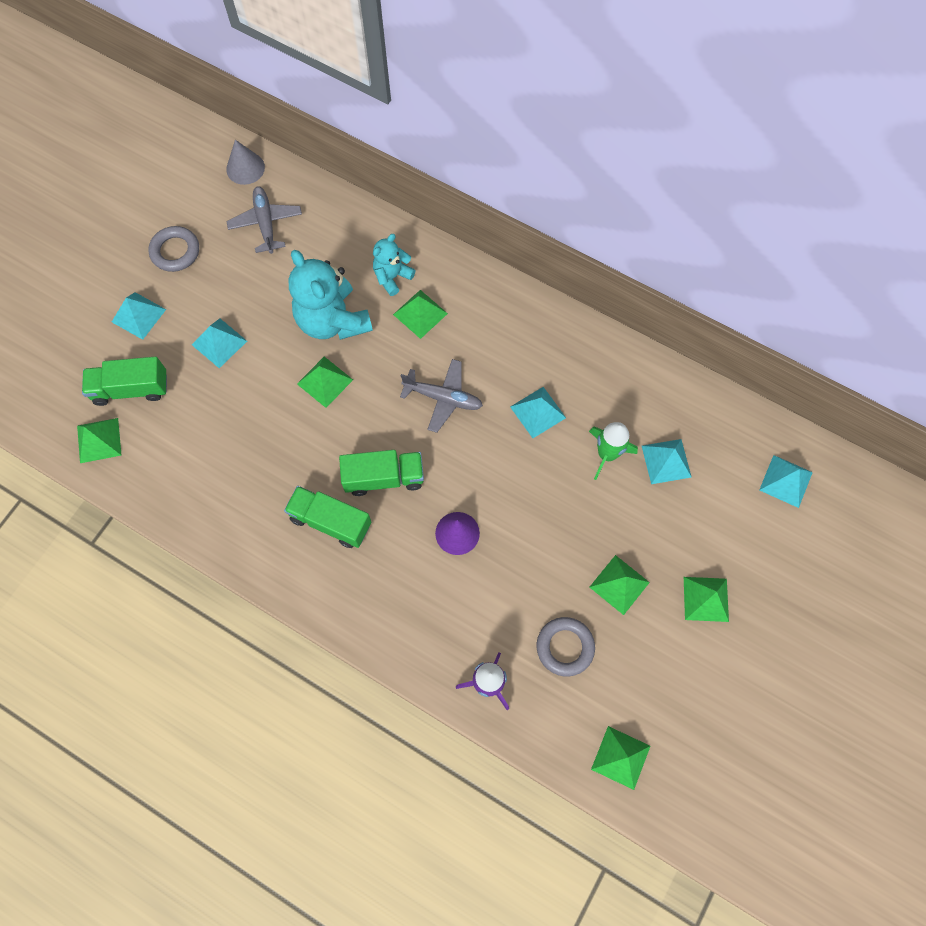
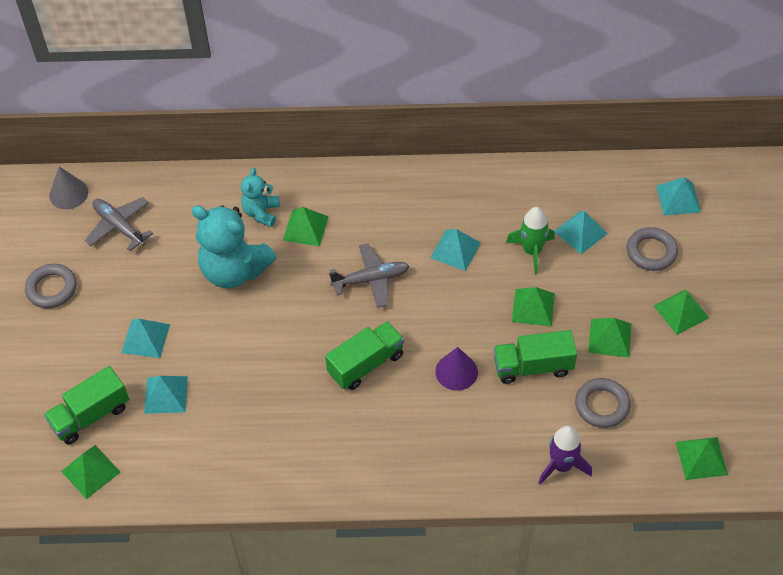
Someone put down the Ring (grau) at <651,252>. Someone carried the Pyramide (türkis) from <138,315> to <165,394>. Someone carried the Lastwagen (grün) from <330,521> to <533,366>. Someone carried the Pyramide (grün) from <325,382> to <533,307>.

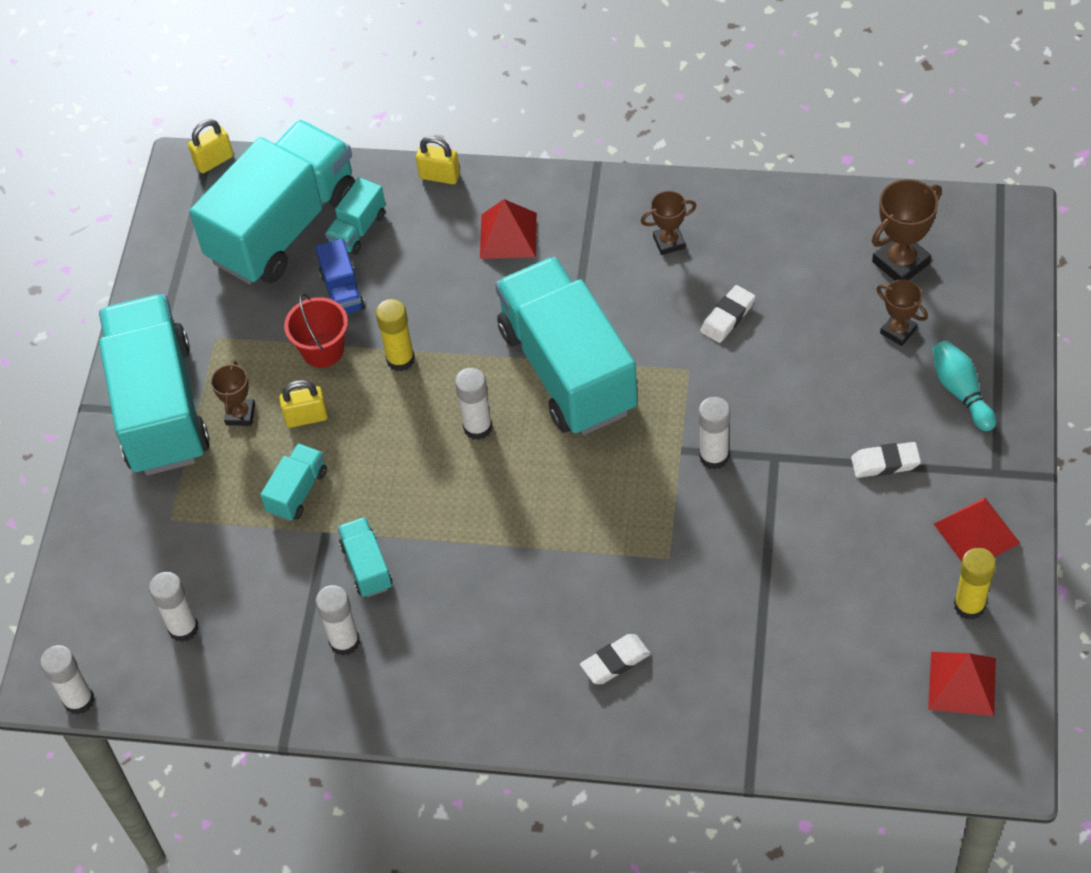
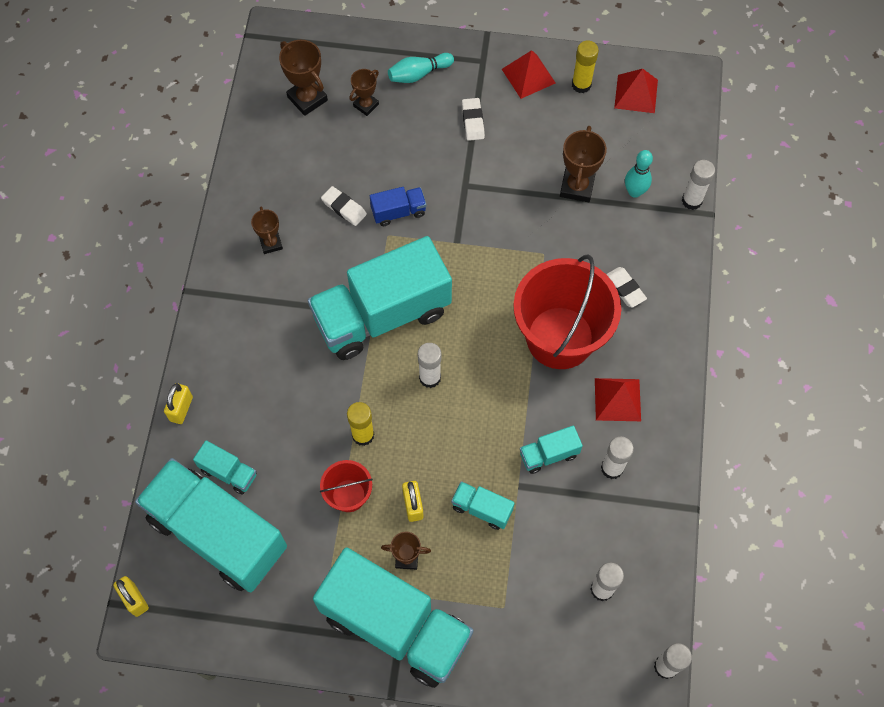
Someone put down the Eimer (rot) at <560,337>. Someone put down the Pokal (braun) at <577,187>. Someone put down the Bowlingkegel (türkis) at <634,192>. Someone carried the Lastwagen (blau) from <342,291> to <398,212>. Someone carried the Pyramide (rot) from <508,235> to <617,399>. Someone carried the Klebestift (weiß) from <714,456> to <692,201>. Someone rotated the Lastwagen (türkis) at <160,407> by 135 degrees counterclockwise.

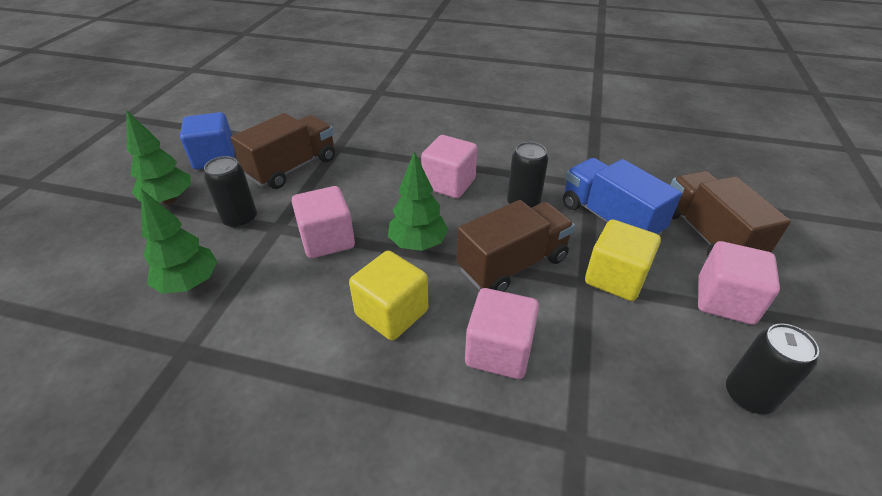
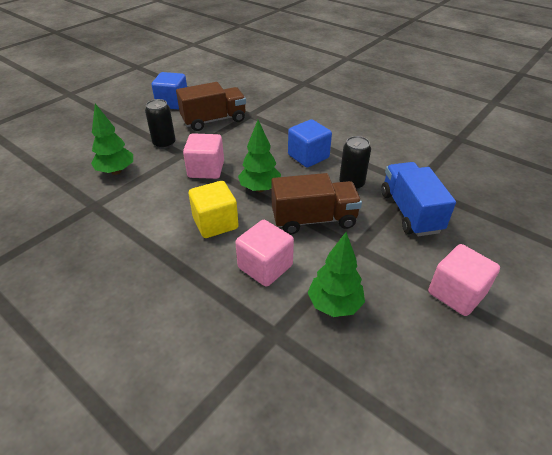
Someone took away the Kubus (gelb) at <615,278>. Someone took away the Lastwagen (braun) at <708,236>. Someone took away the Dose (schwarz) at <748,395>. Someone carried the Baum (grün) from <169,200> to <334,304>. Someone repainted the Kubus (rosa) at <449,184>, which became the Kubus (blau) at <308,156>.

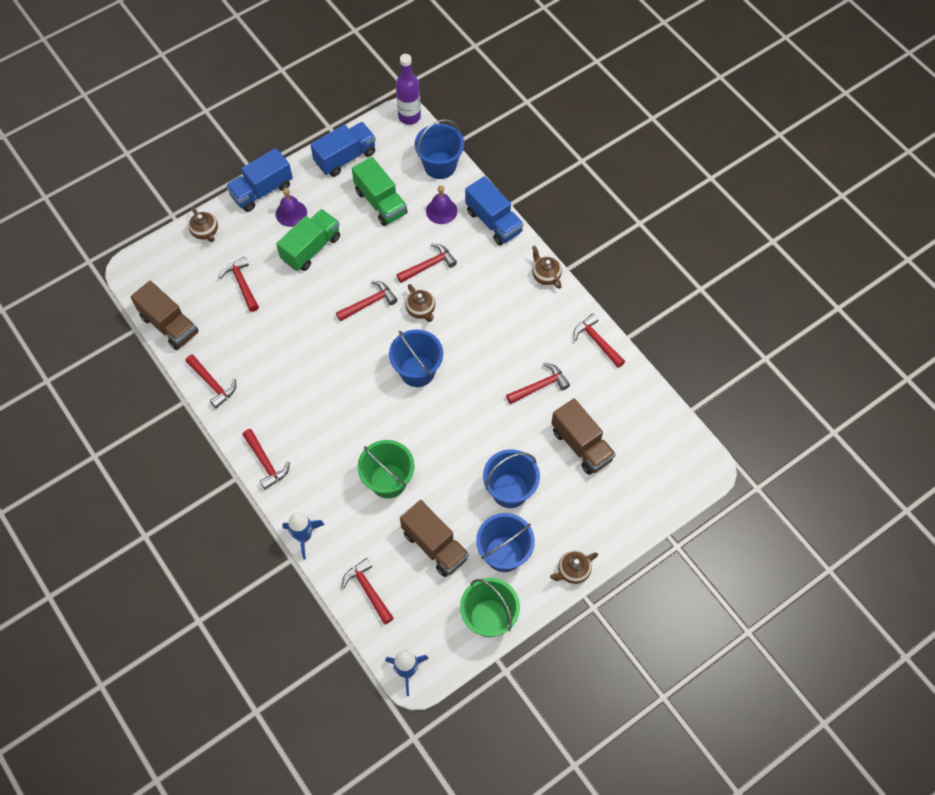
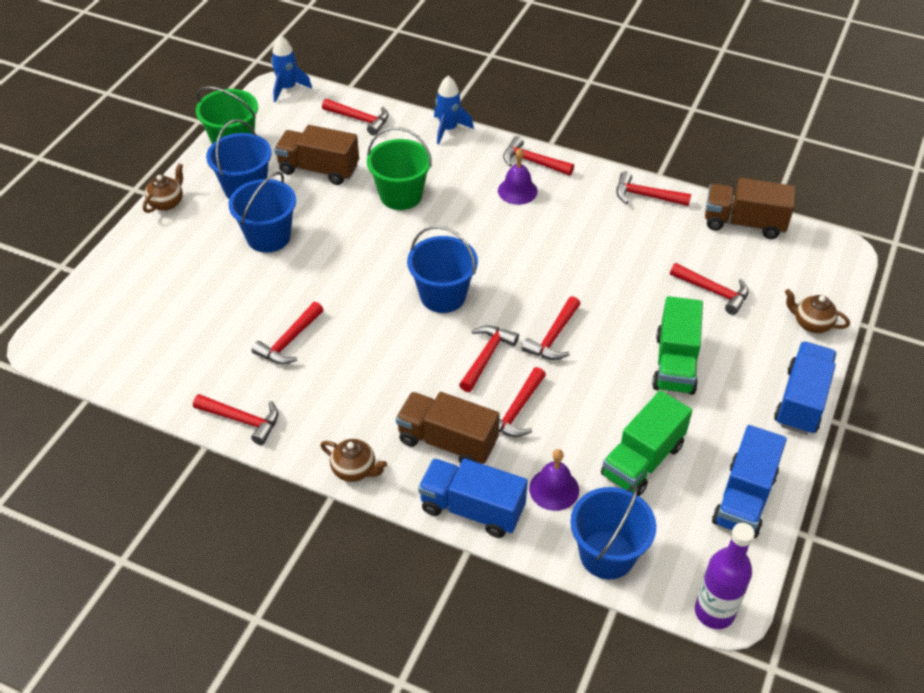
Someone carried the Glocke (lila) from <291,213> to <517,191>. Someone carried the Lastwagen (braun) from <581,445> to <447,441>. Someone swapped the Teekanne (braun) at <421,310> for the Hammer (rot) at <486,357>. Someone rotated the Lastwagen (grün) at <381,202> by 75 degrees counterclockwise.

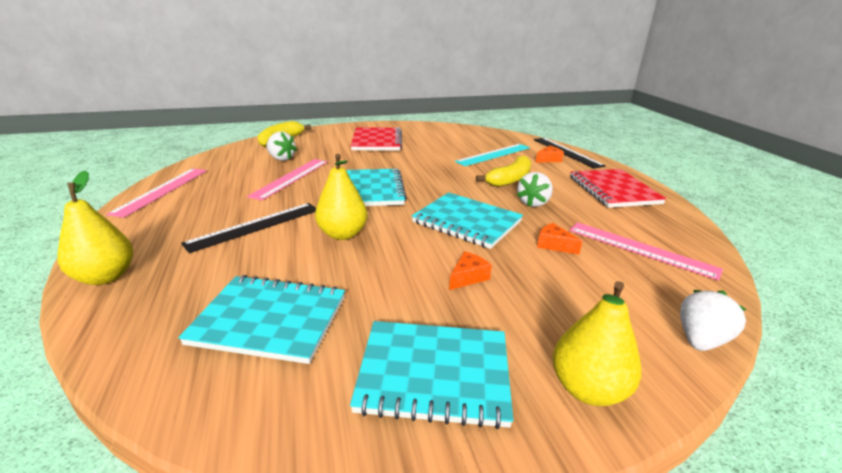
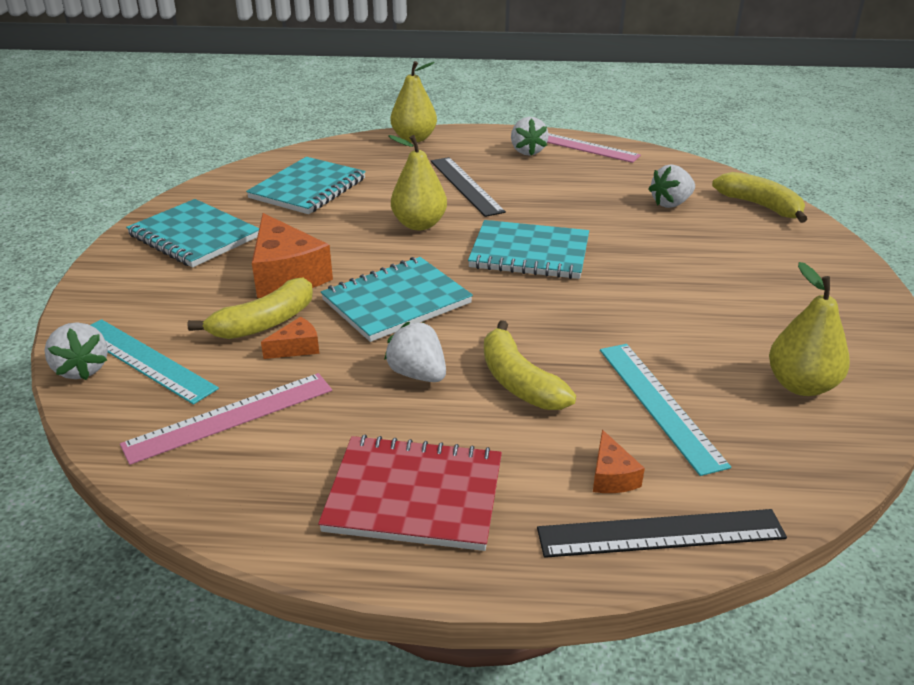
Someone took away the Lineal (rosa) at <291,178>. Someone took away the Notizbuch (rot) at <377,141>. Someone put down the Lineal (türkis) at <144,360>. Someone put down the Banane (gelb) at <264,323>. Someone put down the Erdbeere (weiß) at <527,151>. Someone carried the Birne (gelb) from <587,389> to <801,385>. Someone rotated the Notizbuch (türkis) at <434,374> by 75 degrees counterclockwise. Someone scaled the Käse (orange) at <468,277> by 2.12.

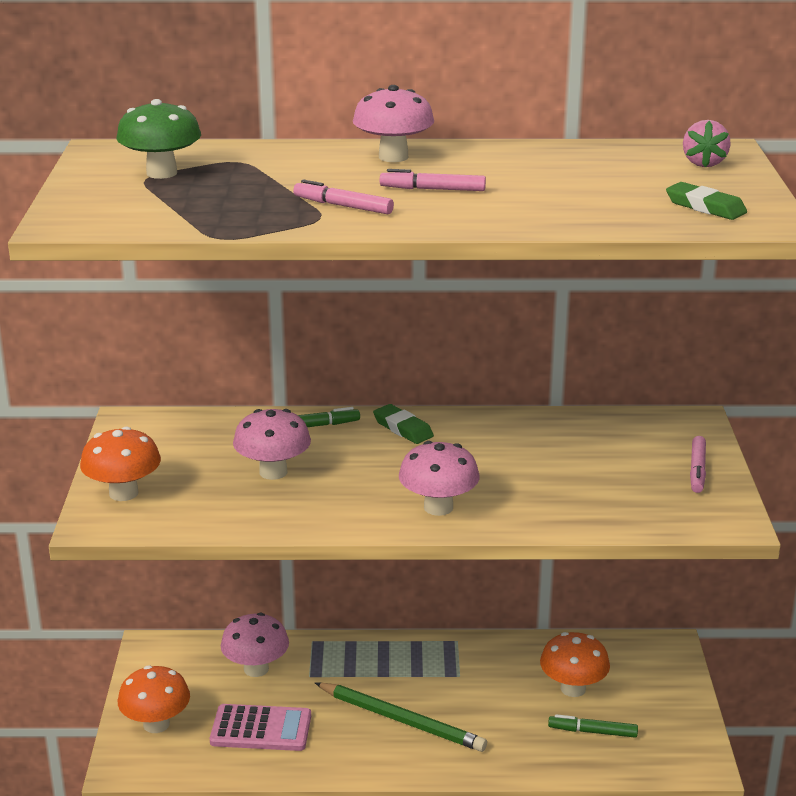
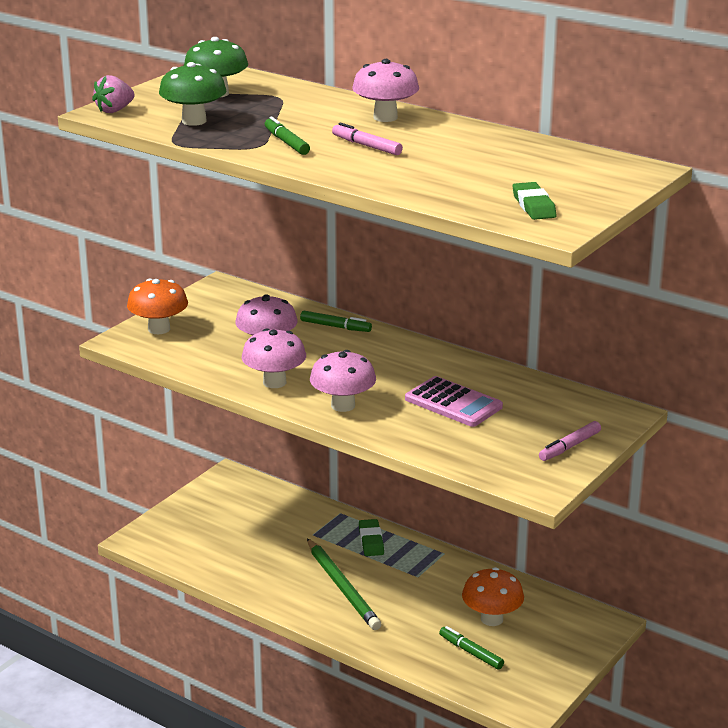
Someone took away the Pilz (orange) at <156,724>. Someone put down the Pilz (grün) at <194,121>. Someone carried the Taschenrechner (rosa) from <261,729> to <453,403>. Someone carried the Pilz (rosa) from <256,669> to <274,382>. Someone carried the Radiergummi (grün) from <403,428> to <371,541>. Someone carried the Erdbeere (rosa) from <704,163> to <114,110>. Someone repainted the Filzstift (rosa) at <343,206>, which became the Filzstift (grün) at <286,142>.

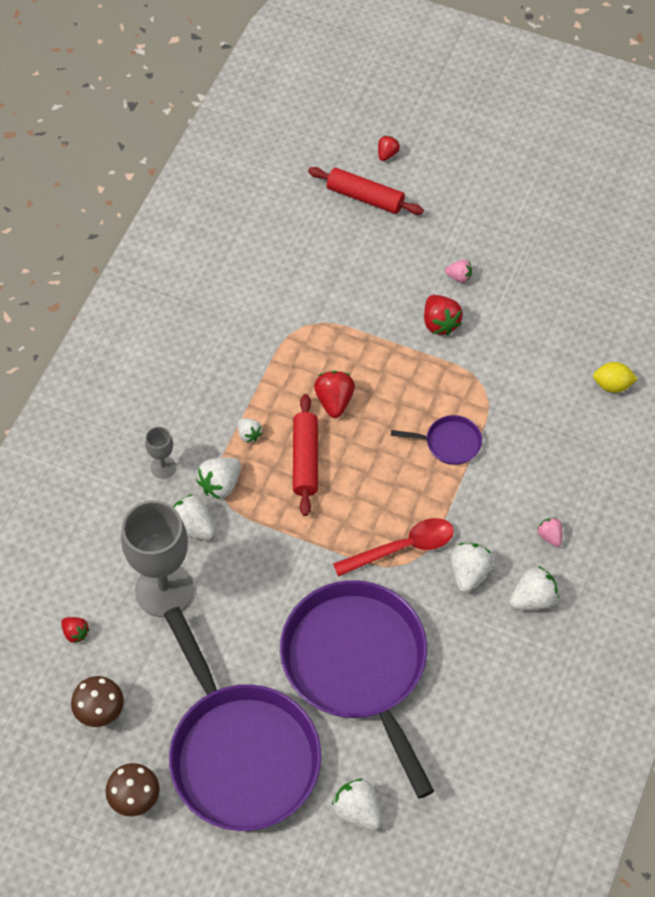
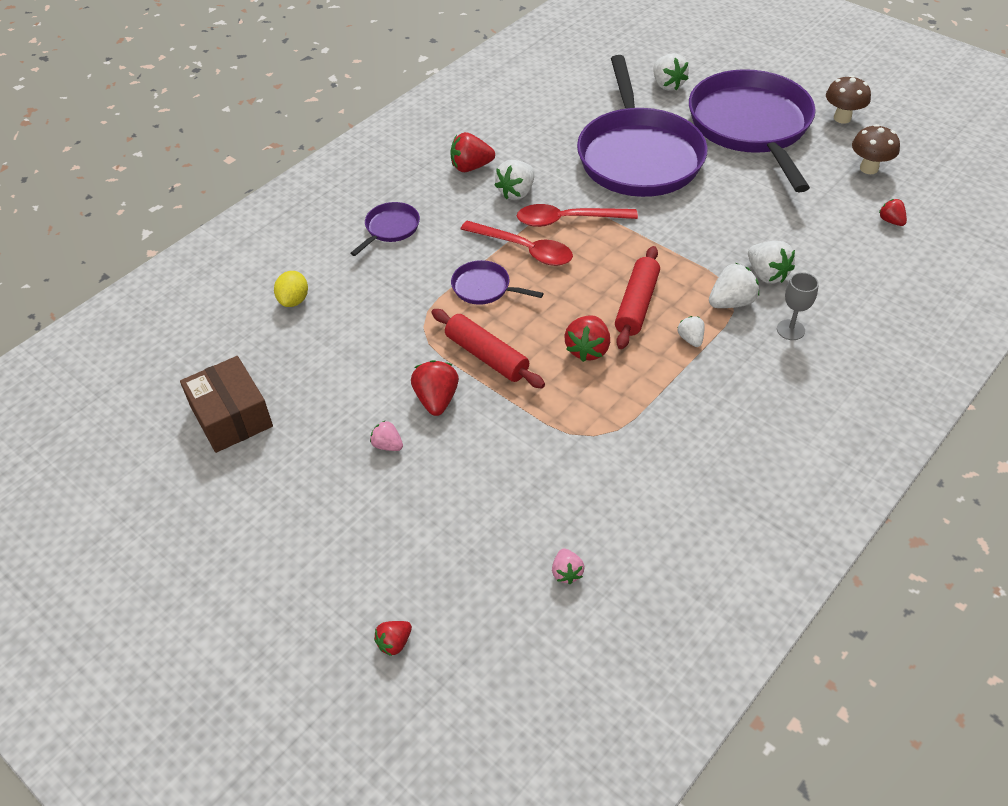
Someone took away the Kelch (grau) at <164,590>. Someone put down the Schachtel (braun) at <231,417>. Someone put down the Pfanne (lila) at <390,228>. Someone put down the Löffel (rot) at <524,249>. Someone carried the Nudelholz (rot) from <365,197> to <486,356>. Someone carried the Erdbeere (rosa) from <550,536> to <566,572>. Someone repainted the Erdbeere (weiß) at <532,599>, which became the Erdbeere (rot) at <471,167>. Someone rotated the Zitrone (gelb) at <612,385> by 75 degrees clockwise.

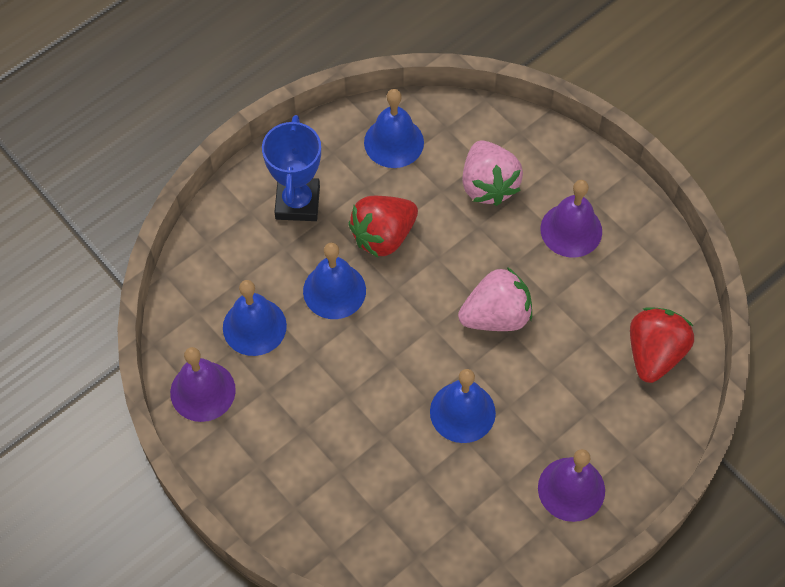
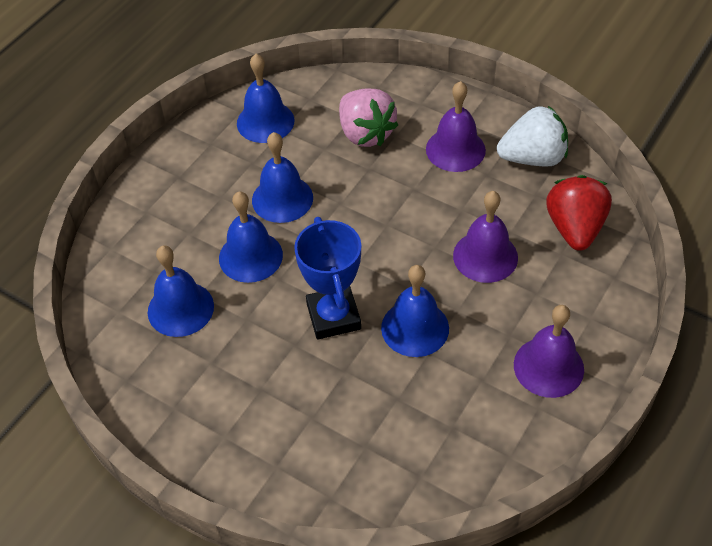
Someone took away the Erdbeere (rosa) at <496,316>. Someone put down the Erdbeere (weiß) at <533,158>. Someone carried the Glocke (lila) from <202,391> to <485,256>. Someone carried the Pokal (blau) from <297,202> to <333,316>. Someone swapped the Erdbeere (rot) at <383,236> for the Glocke (blau) at <282,199>.

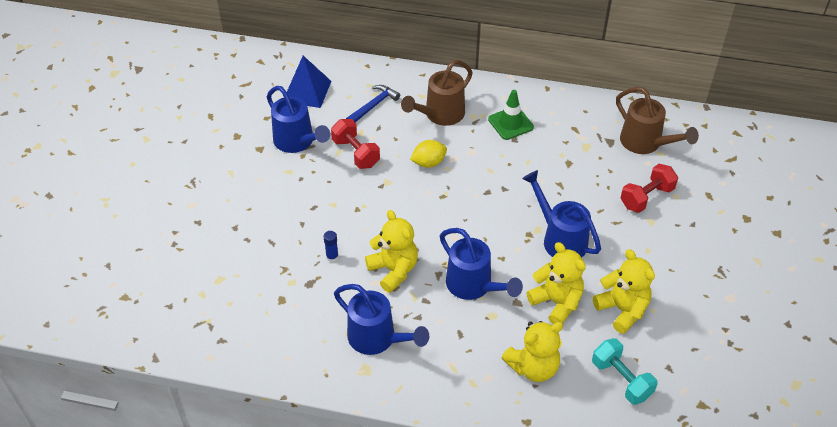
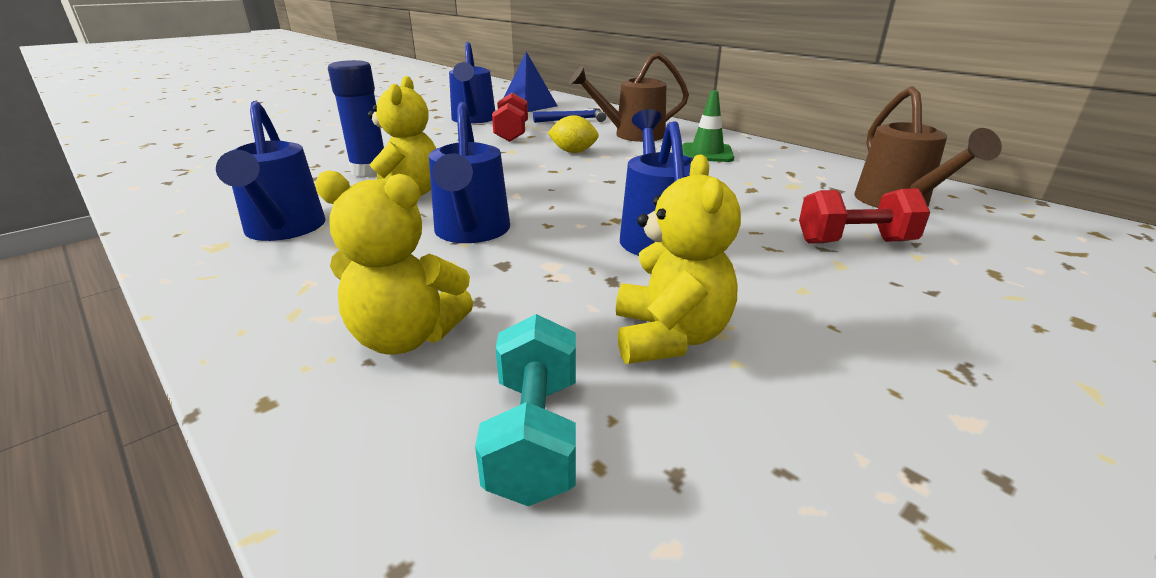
Someone took away the Teddybär (gelb) at <556,302>. Someone scaled the Klebestift (blau) at <332,257> by 2.15.

